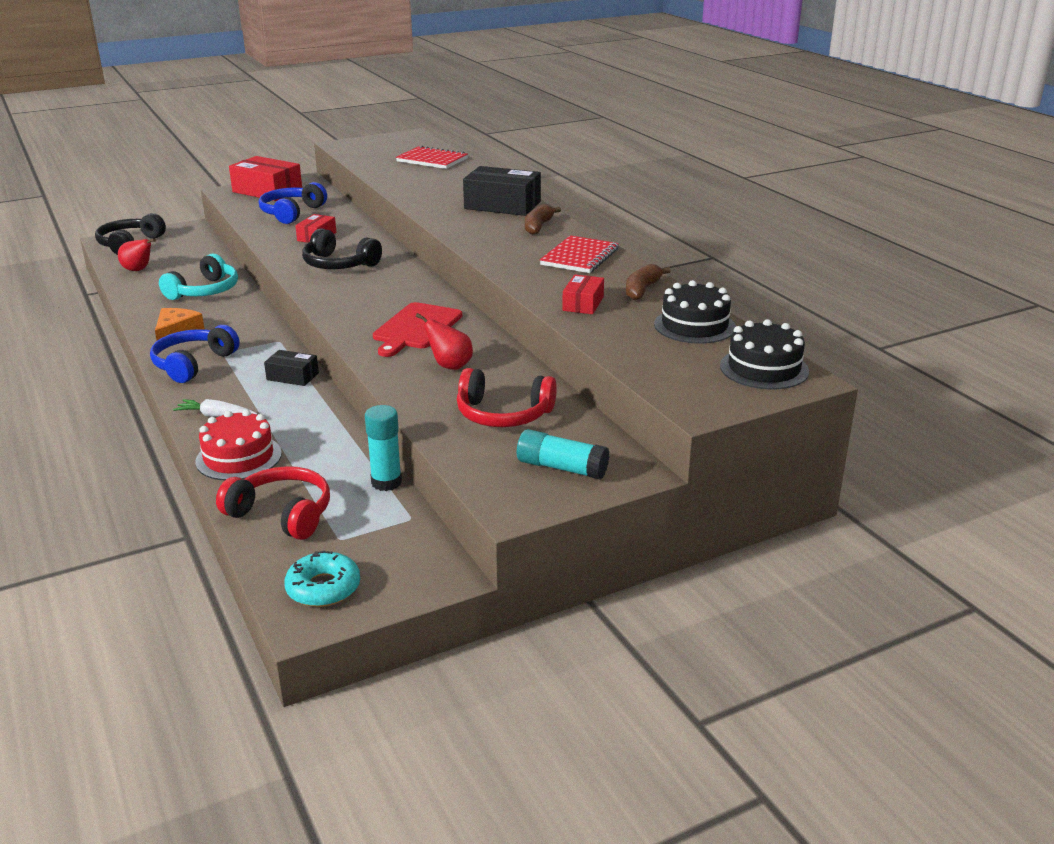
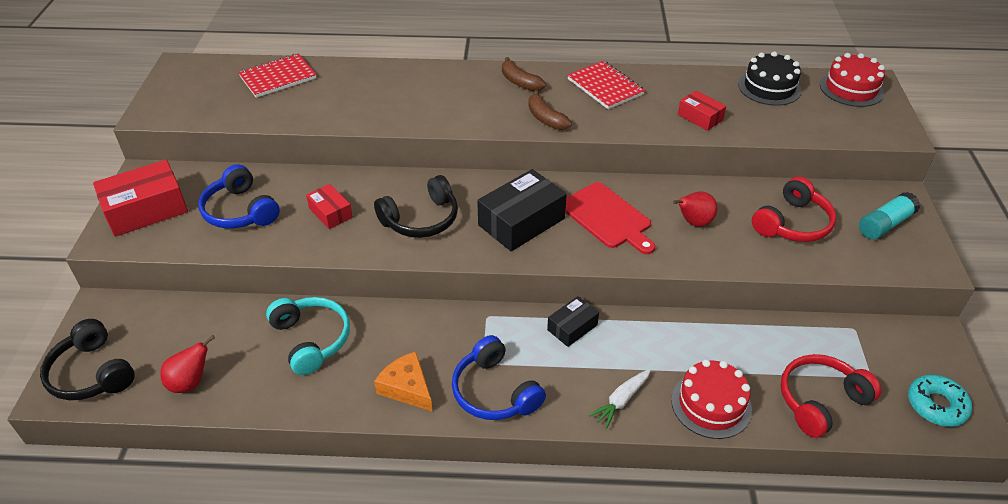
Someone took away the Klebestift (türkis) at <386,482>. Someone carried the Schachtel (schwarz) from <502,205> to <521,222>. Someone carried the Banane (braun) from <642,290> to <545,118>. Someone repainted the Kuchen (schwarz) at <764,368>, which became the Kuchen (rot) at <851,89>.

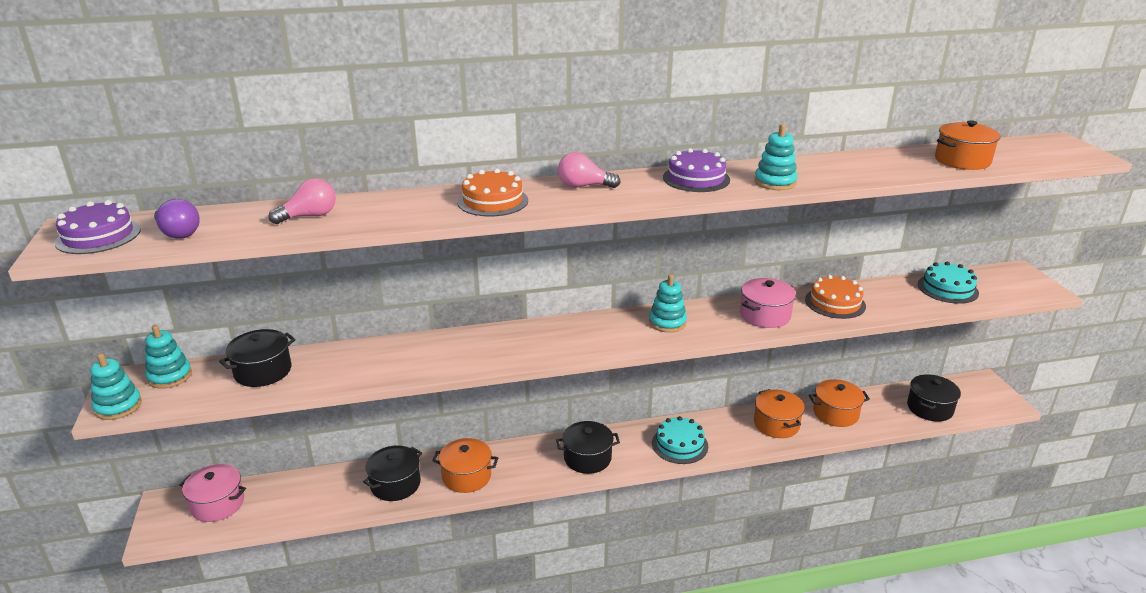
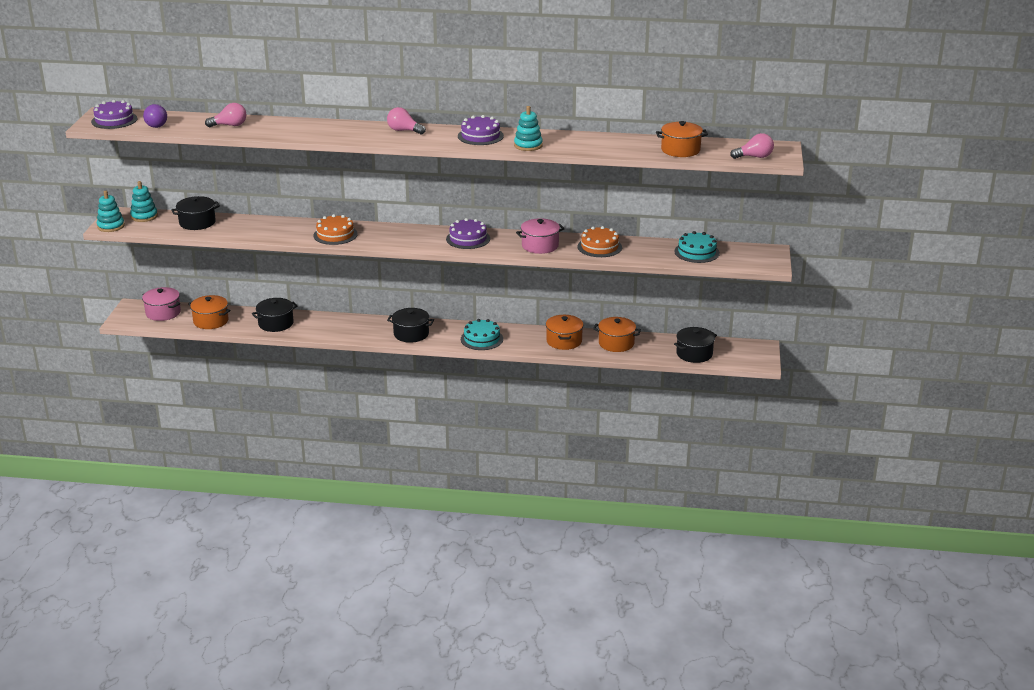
Someone put down the Glühbirne (rosa) at <754,157>. Someone carried the Kochtopf (orange) from <466,476> to <211,321>. Someone carried the Kuchen (orange) from <493,201> to <335,235>. Someone swapped the Stapelspielzeug (türkis) at <667,322> for the Kuchen (lila) at <468,239>.

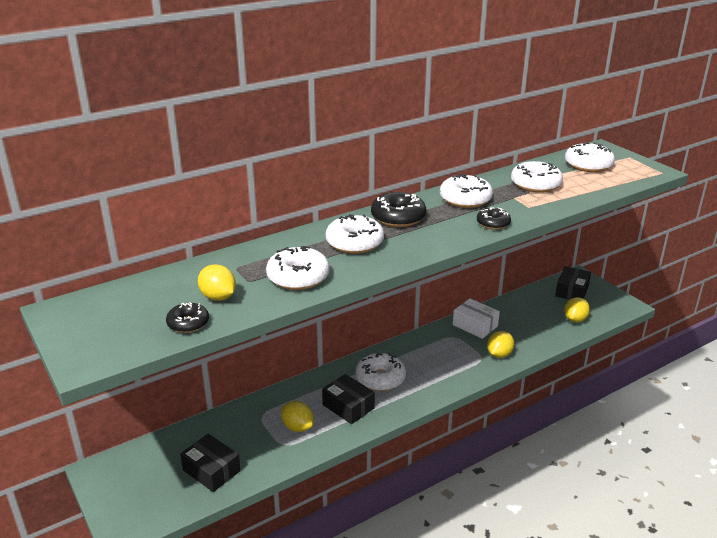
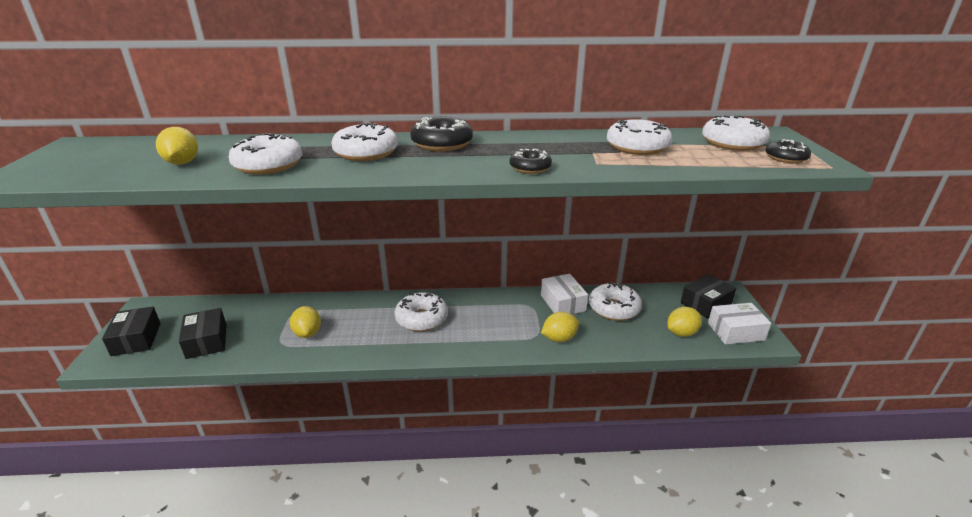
Someone put down the Schachtel (weiß) at <735,331>. Someone carried the Donut (schwarz) from <188,323> to <785,158>. Someone carried the Schachtel (schwarz) from <348,406> to <136,339>. Someone carried the Donut (weiß) from <465,199> to <614,308>.

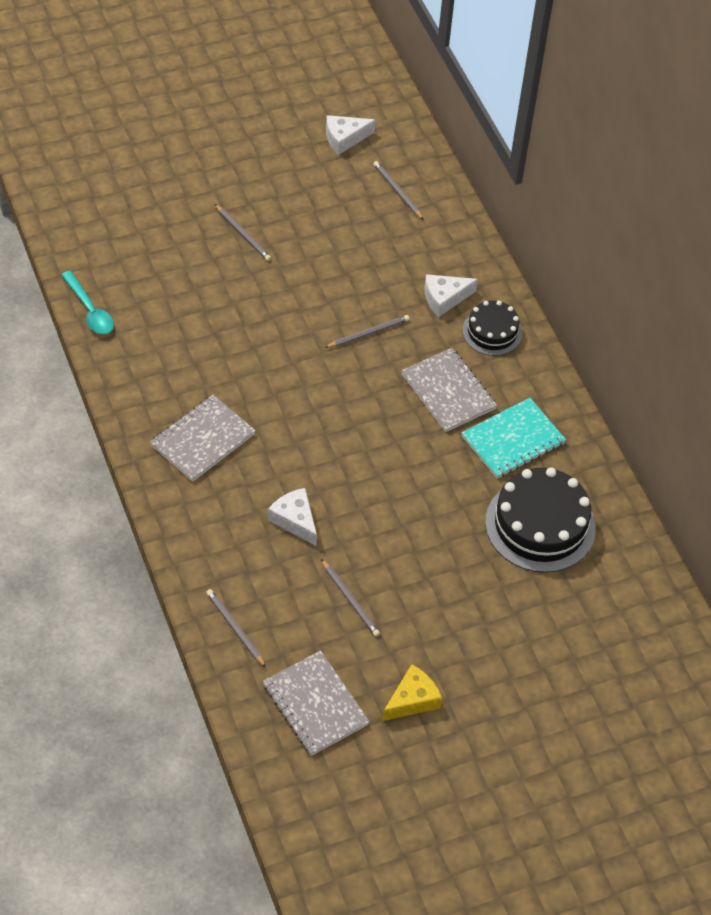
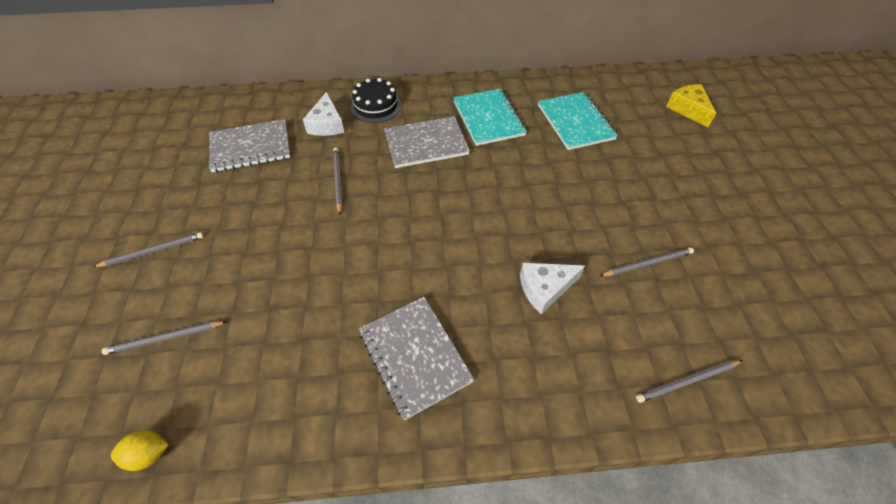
Someone took away the Käse (weiß) at <344,138>. Someone carried the Notizbuch (grau) from <315,704> to <250,147>. Someone carried the Bleistift (grau) from <397,191> to <165,338>. Someone carried the Käse (gelb) from <412,700> to <688,109>. Someone swapped the Löffel (türkis) at <90,310> for the Zitrone (gelb) at <149,454>. Someone swapped the Kuchen (schwarz) at <540,525> for the Notizbuch (türkis) at <575,122>.

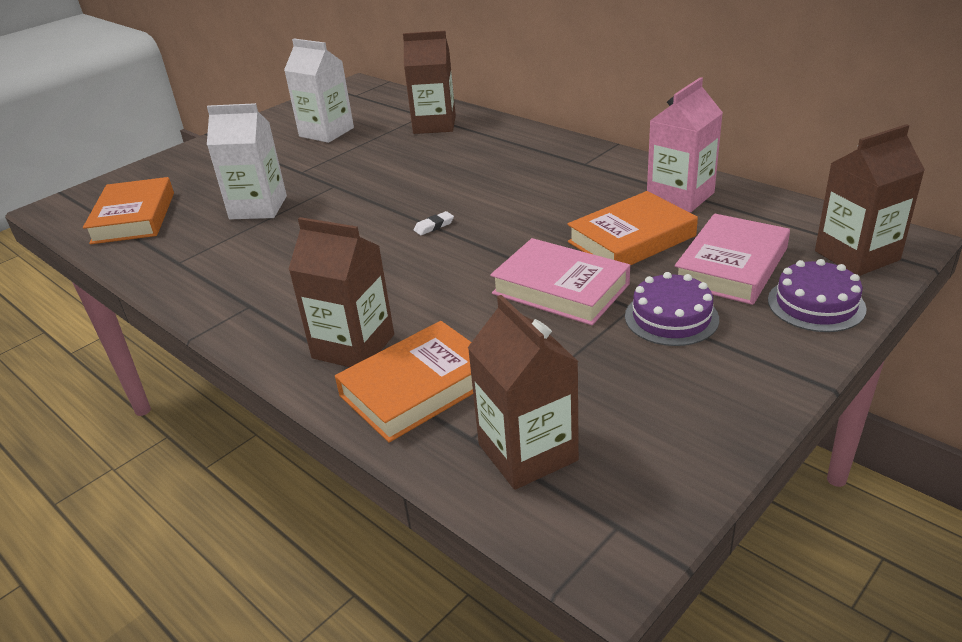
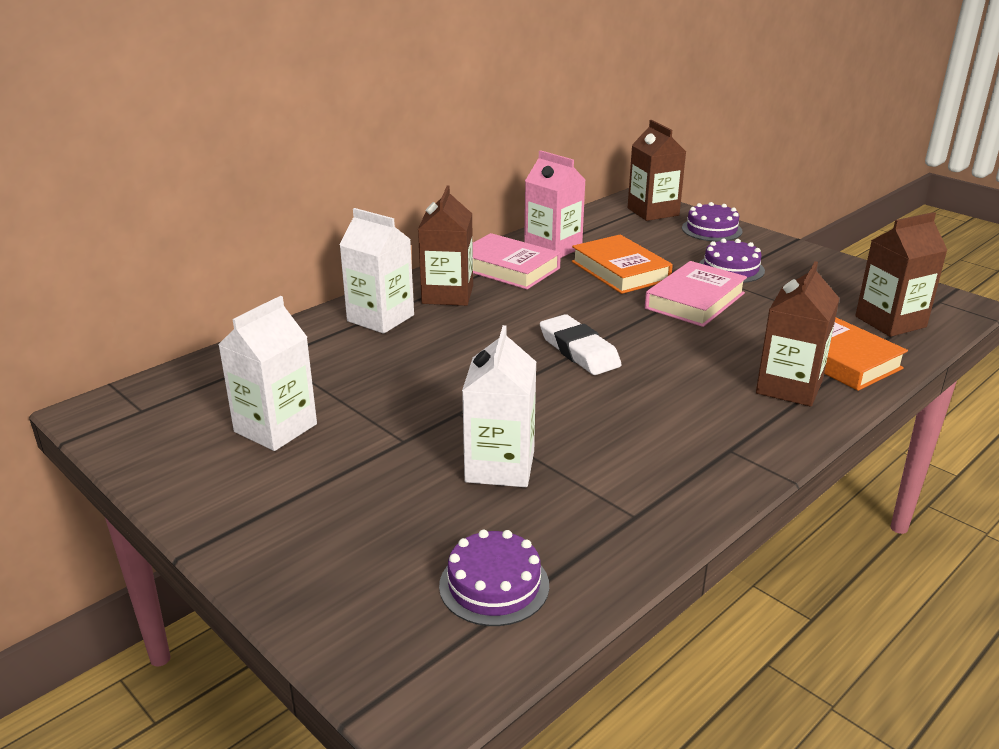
Someone put down the Getränkekarton (weiß) at <380,318>. Someone carried the Getränkekarton (braun) from <434,125> to <447,294>. Someone carried the Buch (rosa) from <731,266> to <508,268>. Someone swapped the Buch (orange) at <134,217> for the Kuchen (lila) at <494,585>. Someone scaled the Radiergummi (weiß) at <434,226> by 2.30.

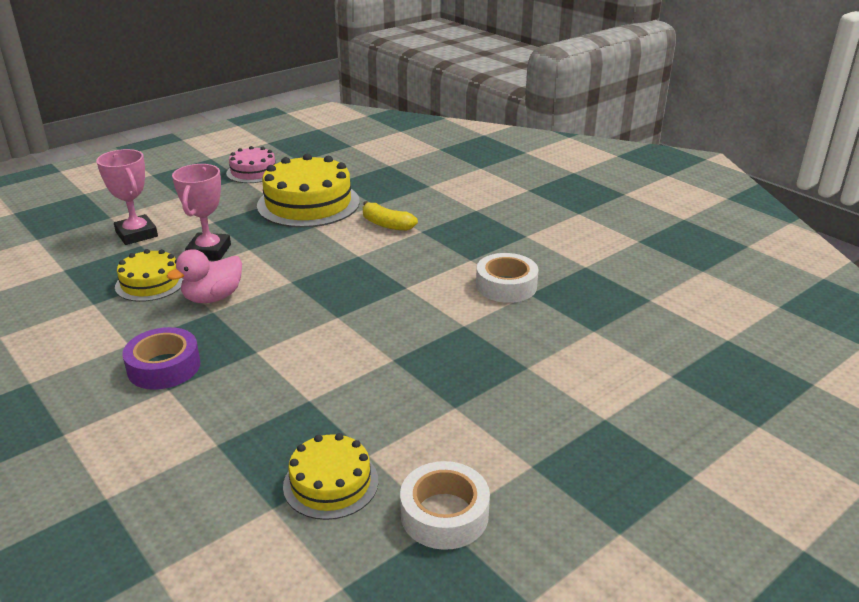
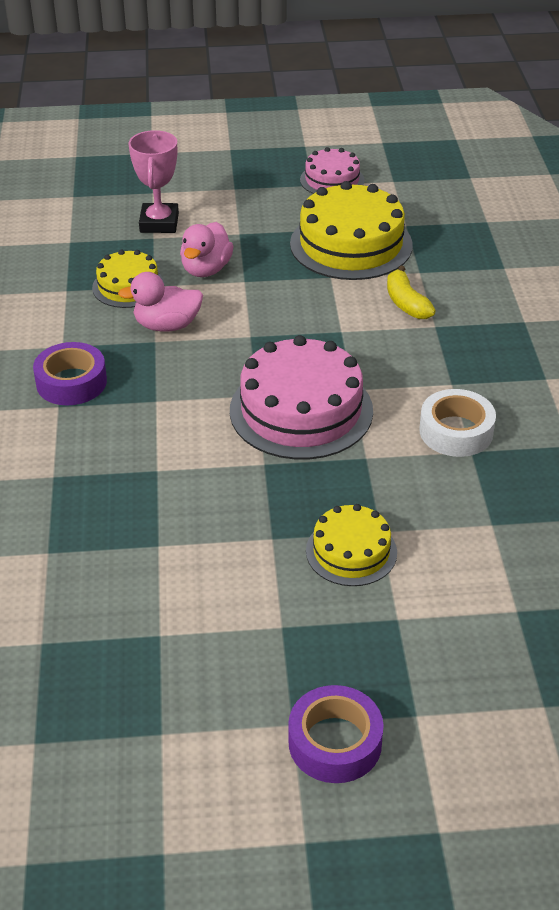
Someone took away the Klebeband (weiß) at <444,514>. Someone put down the Kuchen (rosa) at <301,410>. Someone put down the Klebeband (lila) at <335,742>. Someone carried the Kuchen (gelb) from <331,483> to <351,551>. Someone swapped the Pokal (rosa) at <209,251> for the Ente (rosa) at <206,269>.

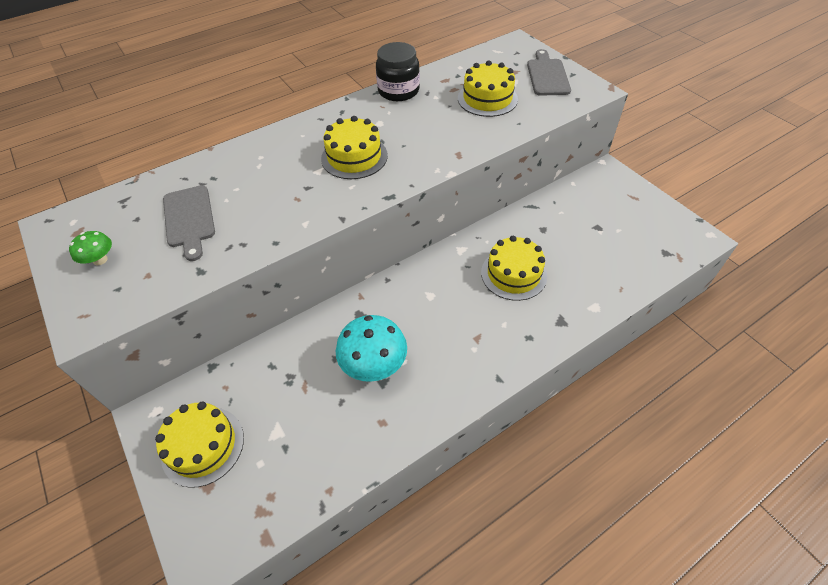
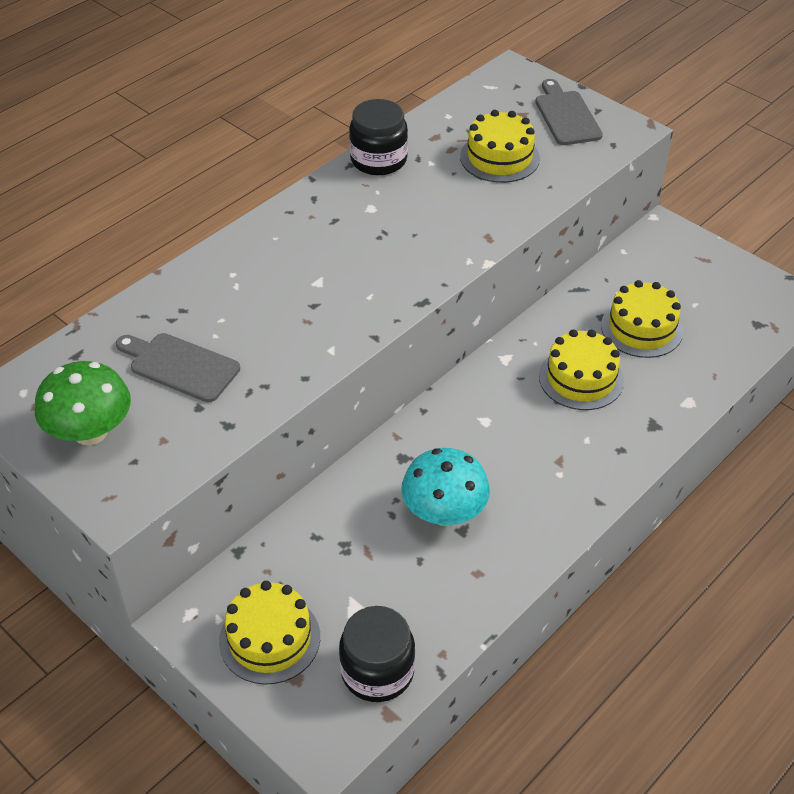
Someone put down the Einmachglas (schwarz) at <377,671>. Someone carried the Kuchen (gelb) from <354,157> to <641,328>. Someone rotated the Schneidebrett (grau) at <189,219> by 150 degrees clockwise. Someone scaled the Pilz (grün) at <100,260> by 1.91.

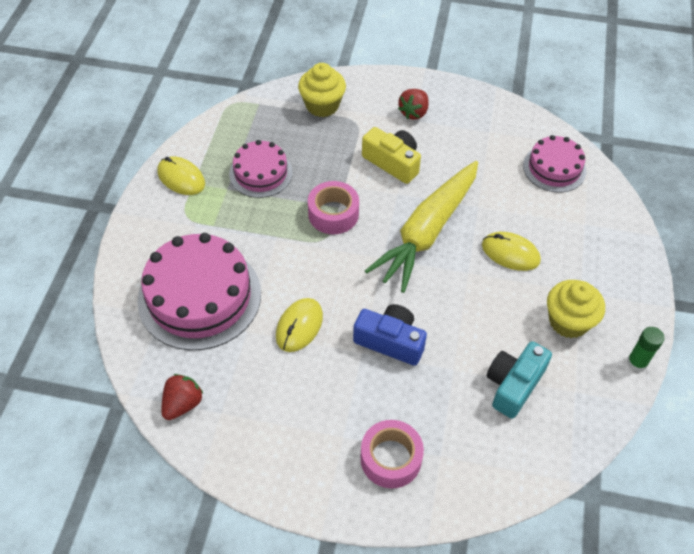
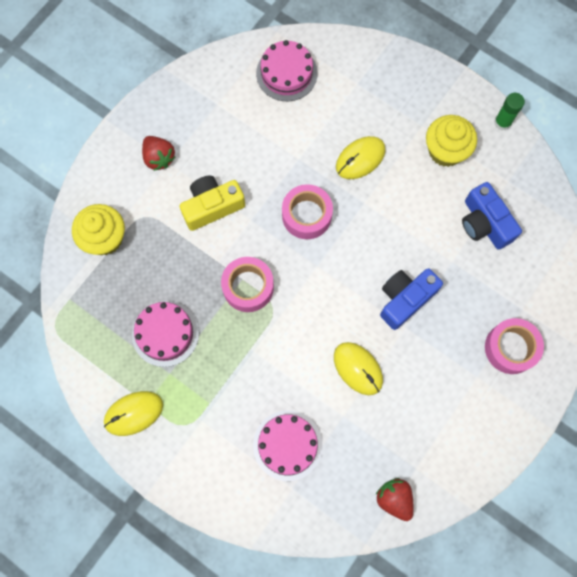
Someone swapped the Karotte (gelb) at <427,232> for the Klebeband (rosa) at <306,215>. Someone repainted the Kamera (türkis) at <513,385>, which became the Kamera (blau) at <484,223>. Someone scaled the Kuchen (rosa) at <199,296> by 0.57.

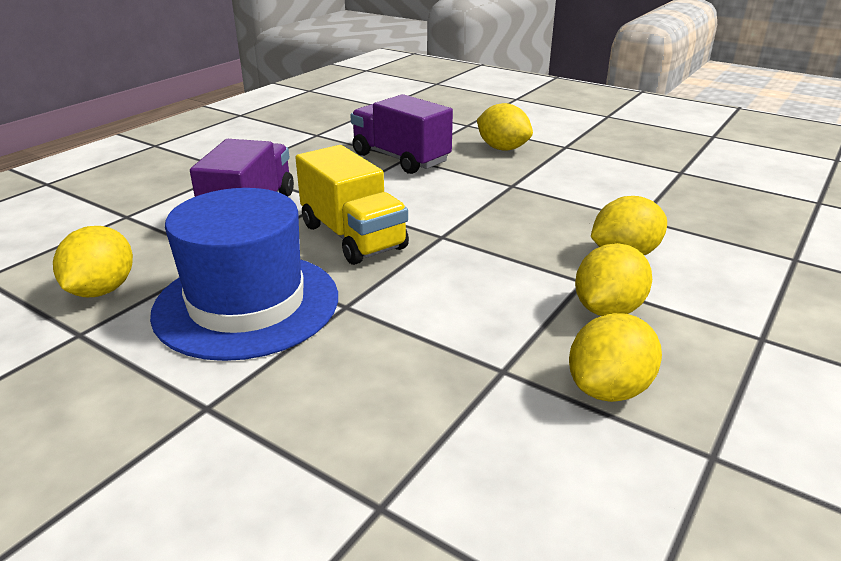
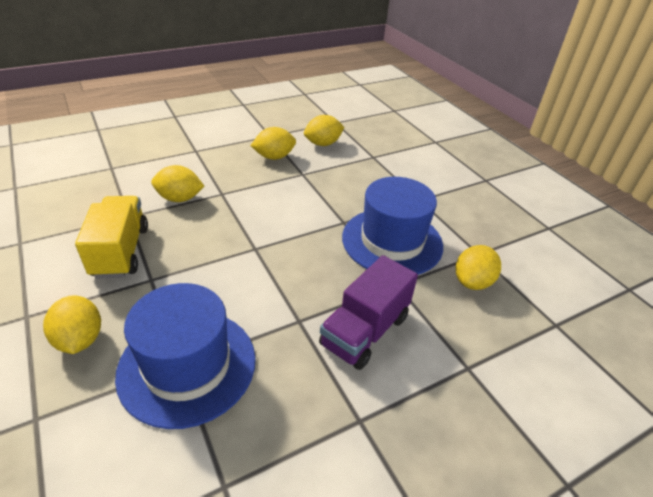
Someone carried the Lastwagen (gelb) from <353,237> to <120,251>. Someone carried the Zitrone (gelb) from <607,310> to <323,144>. Someone swapped the Lastwagen (lila) at <400,158> for the Hut (blau) at <187,365>.

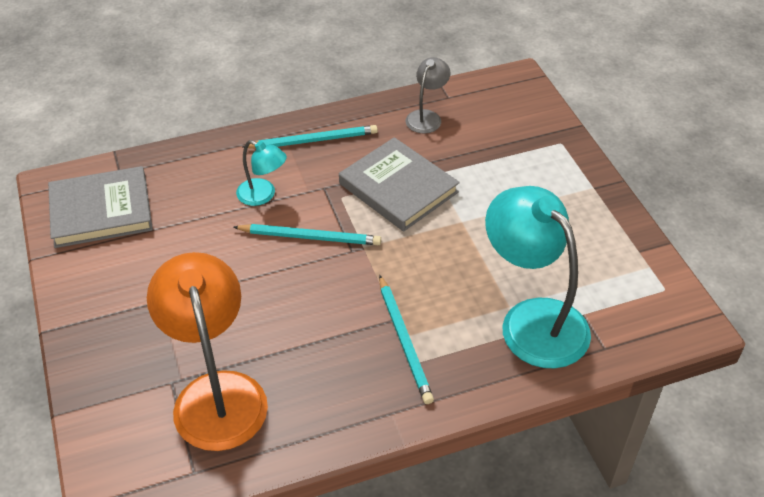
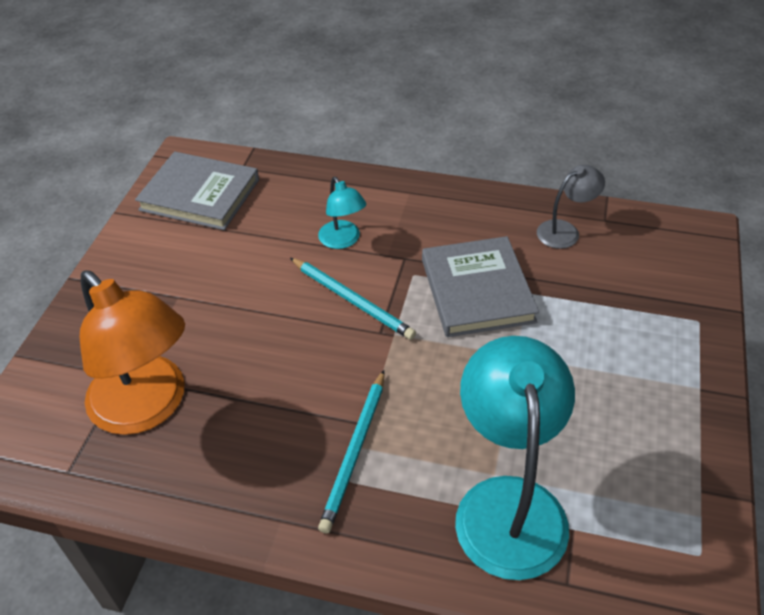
Someone took away the Bleistift (türkis) at <313,140>. Someone rotated the Lampe (orange) at <216,393> by 120 degrees clockwise.

